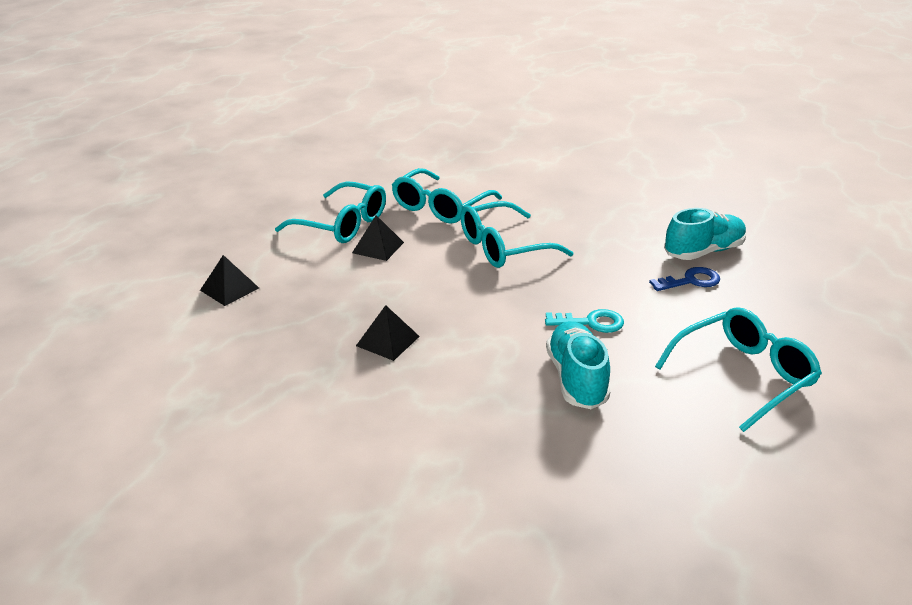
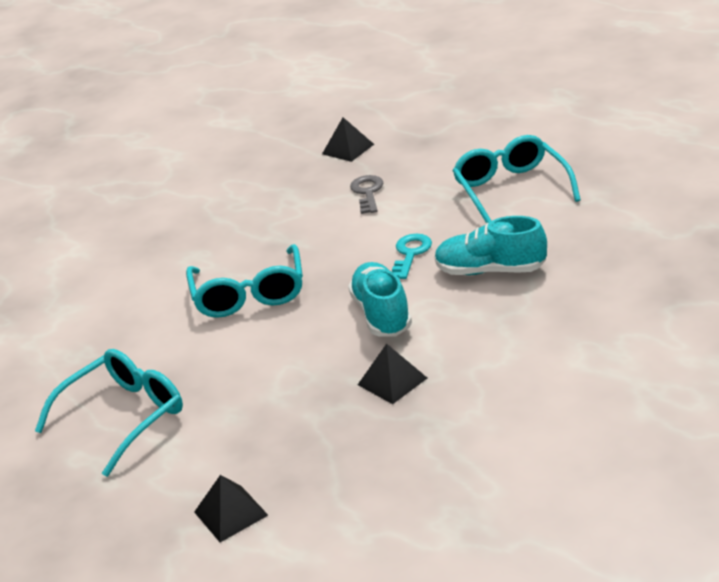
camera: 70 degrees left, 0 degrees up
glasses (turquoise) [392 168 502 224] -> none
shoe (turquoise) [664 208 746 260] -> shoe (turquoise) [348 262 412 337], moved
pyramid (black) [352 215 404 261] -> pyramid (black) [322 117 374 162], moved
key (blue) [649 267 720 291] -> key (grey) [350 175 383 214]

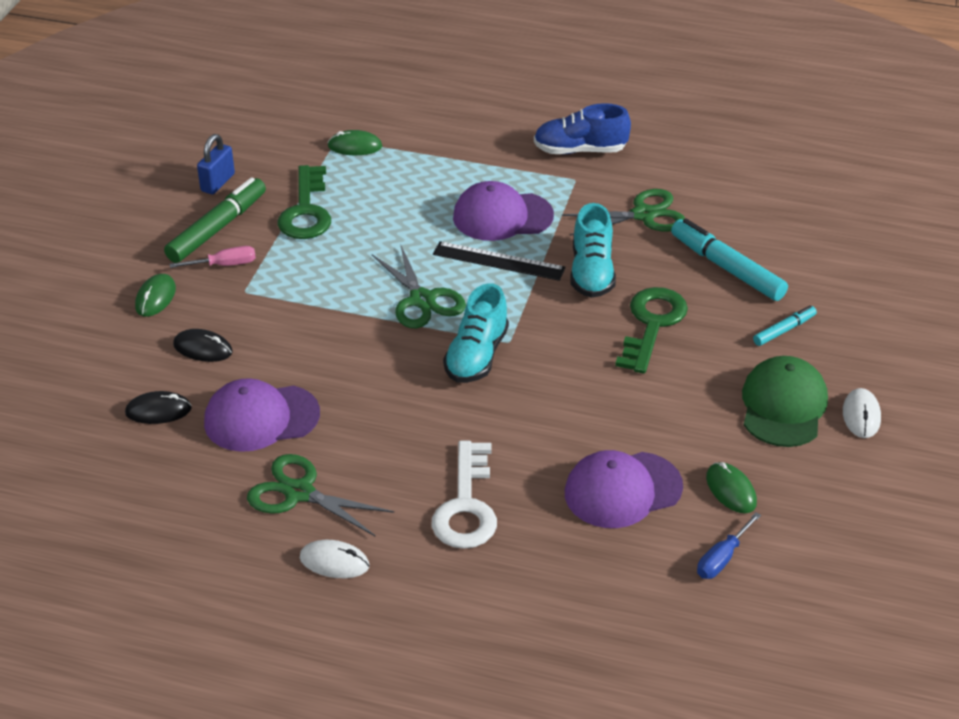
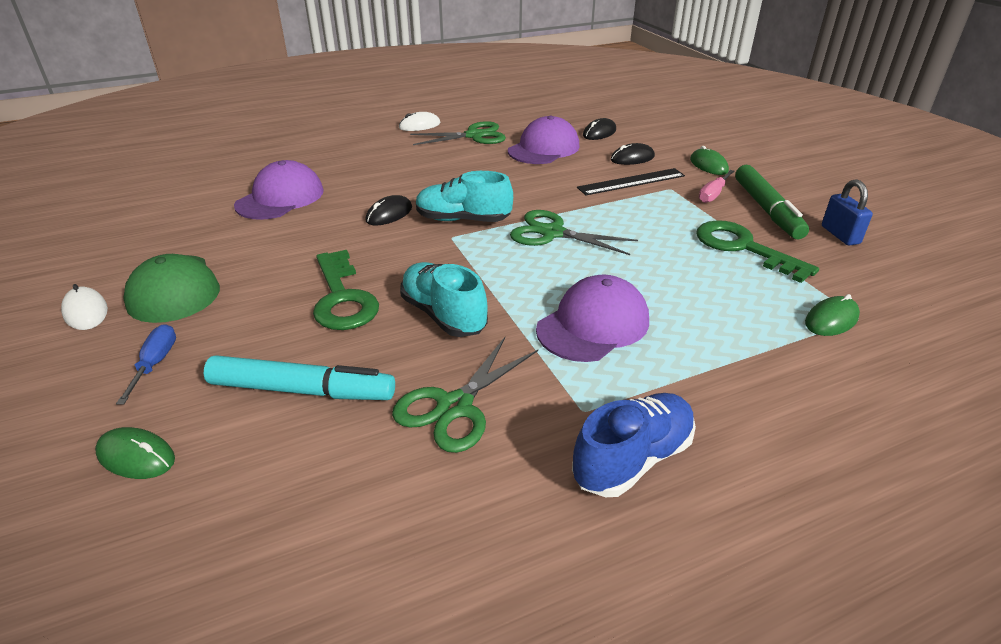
camera: 140 degrees right, 5 degrees down
ruler (black) [433 241 566 281] -> ruler (black) [577 168 685 195], moved
shoe (turquoise) [443 283 509 383] -> shoe (turquoise) [416 171 513 222], 60 degrees counterclockwise
marker (turquoise) [753 306 817 346] -> none
key (white) [432 441 497 549] -> none
mouse (green) [706 462 757 513] -> mouse (green) [95 427 175 479], moved
screwdriver (blue) [697 512 761 579] -> screwdriver (blue) [116 324 176 404], moved
none -> mouse (black) [365 195 412 225]

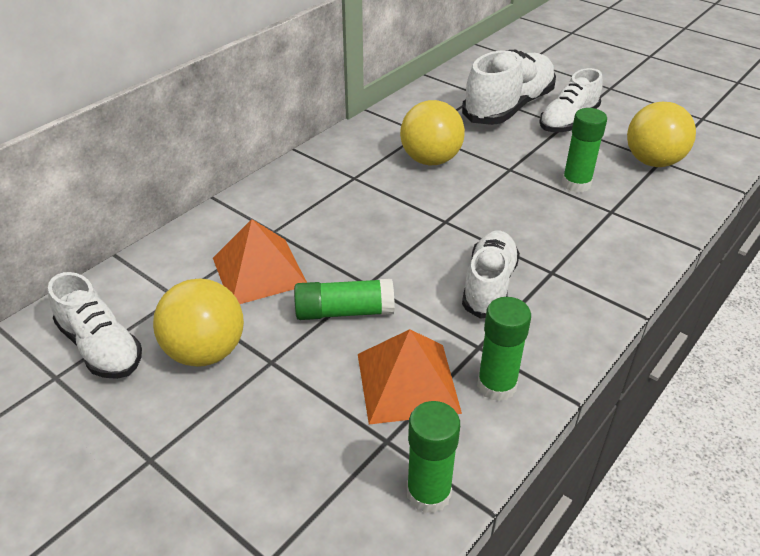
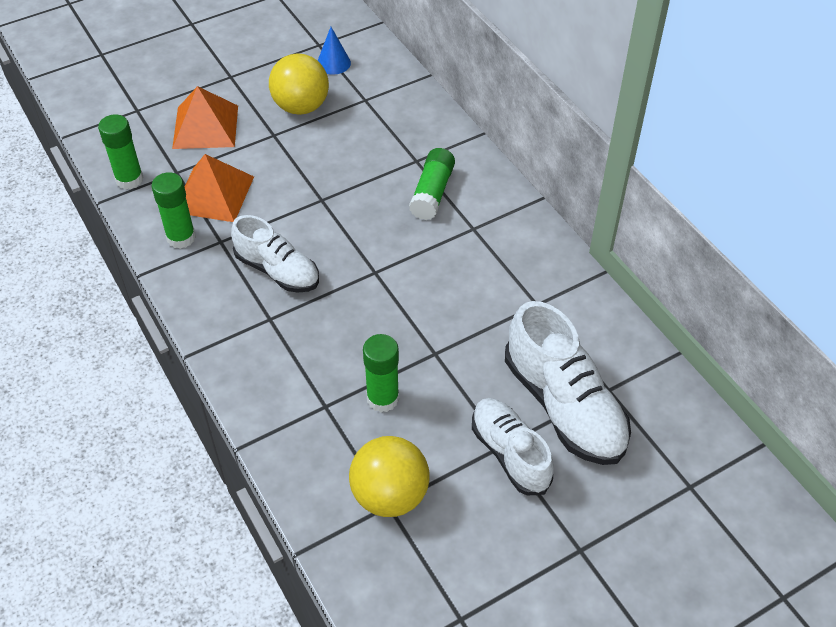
camera: 110 degrees right, 10 degrees up
ball (yellow) [400 100 465 165] -> none
pyramid (orange) [213 219 307 304] -> pyramid (orange) [172 86 238 149], moved
shoe (white) [48 272 142 379] -> cone (blue) [318 27 351 75]
glue stick (green) [294 279 395 320] -> glue stick (green) [409 148 455 220], moved

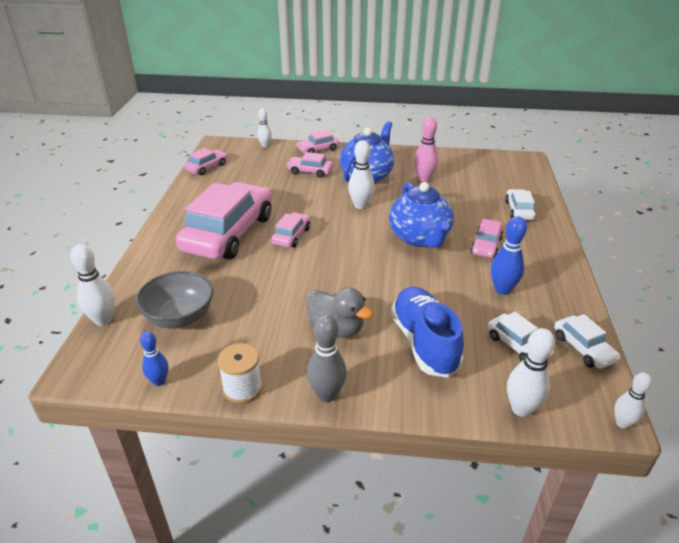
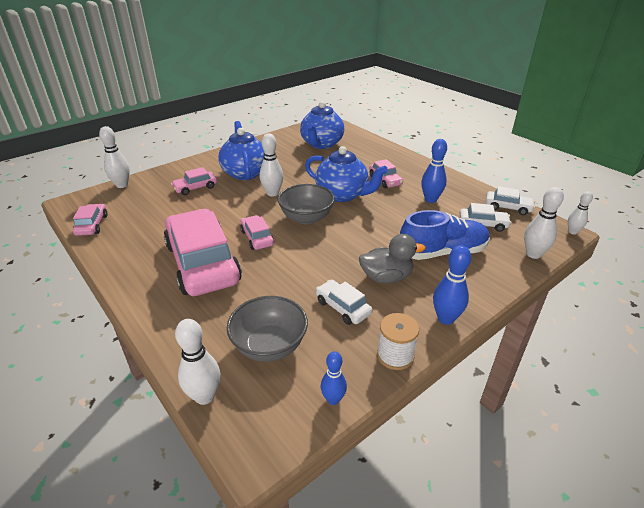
camera: 45 degrees left, 0 degrees up
bowling pin (white) [257 109 272 147] -> bowling pin (white) [99 126 130 188], x1.54
bowling pin (pink) [414 117 439 182] -> none
car (pink) [296 130 339 153] -> none
car (white) [505 189 536 220] -> car (white) [316 280 373 325], moved
shoe (blue) [391 287 464 378] -> shoe (blue) [400 210 490 260], 135 degrees clockwise
bowling pin (grey) [307 315 347 402] -> bowling pin (blue) [433 245 471 325]
none -> teapot (blue) [300 101 345 149]
none -> bowl (grey) [278 184 335 224]

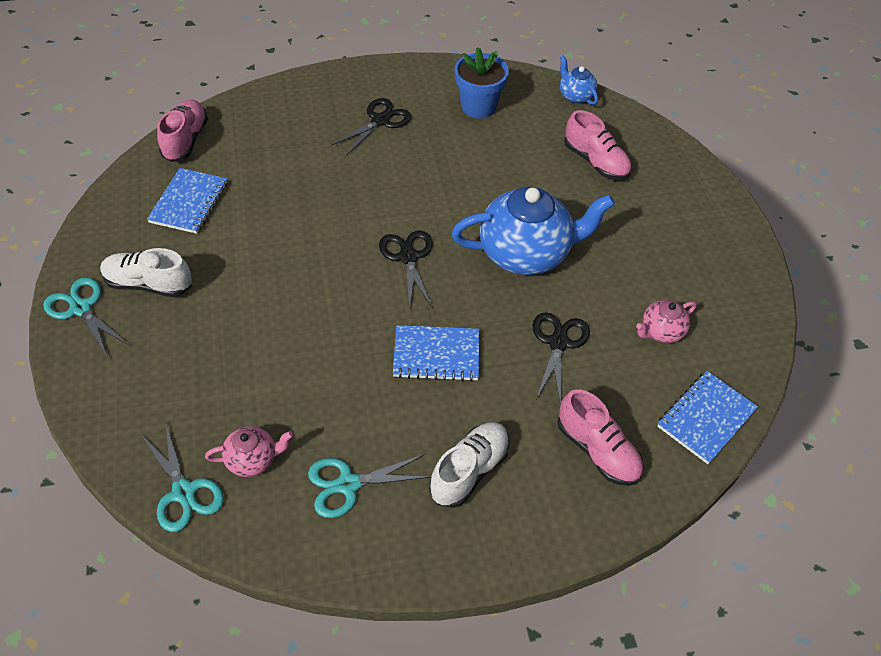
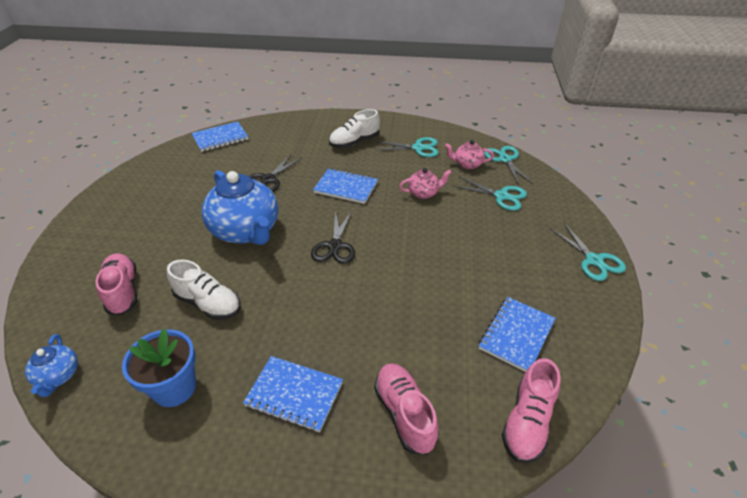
camera: 160 degrees left, 10 degrees down
scissors (black) [331 98 411 156] -> notebook (blue) [243 356 343 432]
teapot (blue) [452 187 615 275] -> teapot (blue) [202 170 278 245], 135 degrees counterclockwise
shoe (white) [100 248 192 297] -> shoe (white) [167 260 240 320], moved
teapot (pink) [636 300 697 343] -> teapot (pink) [399 168 452 199], moved
shoe (pink) [558 389 643 486] -> shoe (pink) [374 363 439 455], moved
none -> scissors (turquoise) [453 177 527 211]

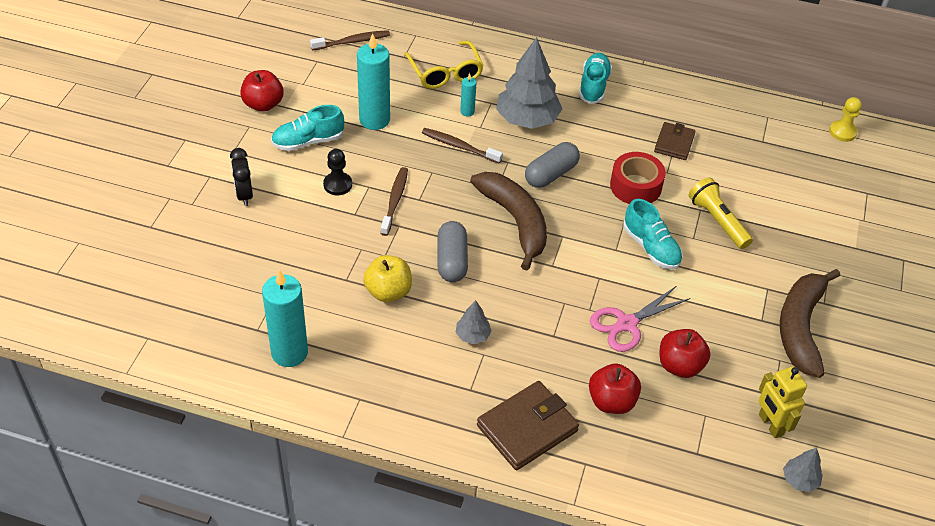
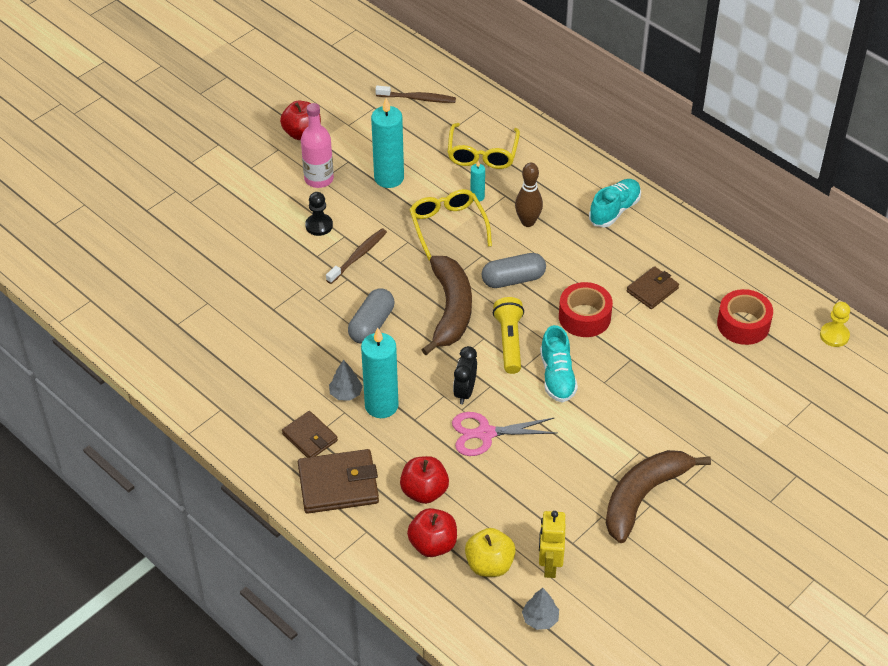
camera: 30 degrees right, 0 degrees up
tree (grey) [496 37 562 129] -> bowling pin (brown) [515 163 543 227]
shoe (turquoise) [271 105 344 151] -> bottle (pink) [301 103 334 188]
toothbrush (brown) [422 128 503 163] -> glasses (yellow) [409 189 492 261]
clock (black) [230 148 253 206] -> clock (black) [453 346 477 404], moved
flashlight (yellow) [689 177 753 249] -> flashlight (yellow) [493 297 524 374], moved
apple (yellow) [363 255 412 302] -> apple (yellow) [465 528 516 577], moved
candle (turquoise) [262 269 308 367] -> candle (turquoise) [361 328 399 418], moved
apple (red) [660 329 711 378] -> apple (red) [407 508 457 557], moved
none -> tape (red) [717 289 773 345]
none -> wallet (brown) [282 411 338 457]

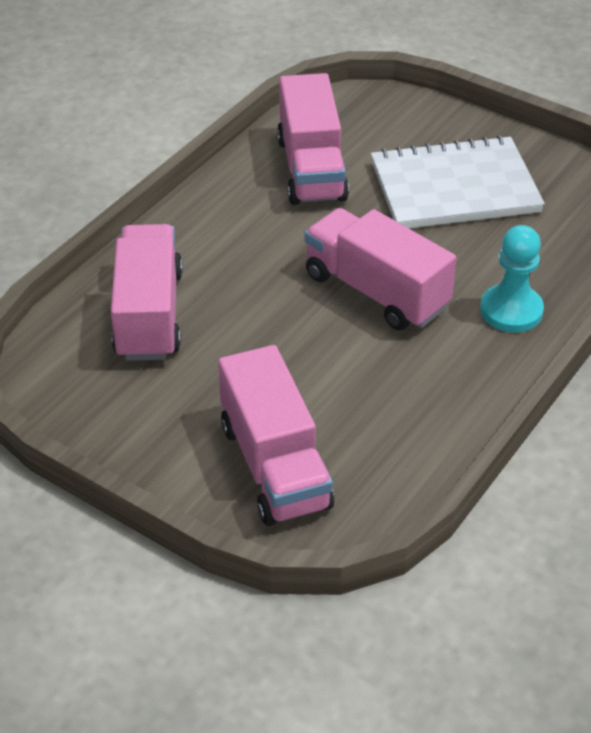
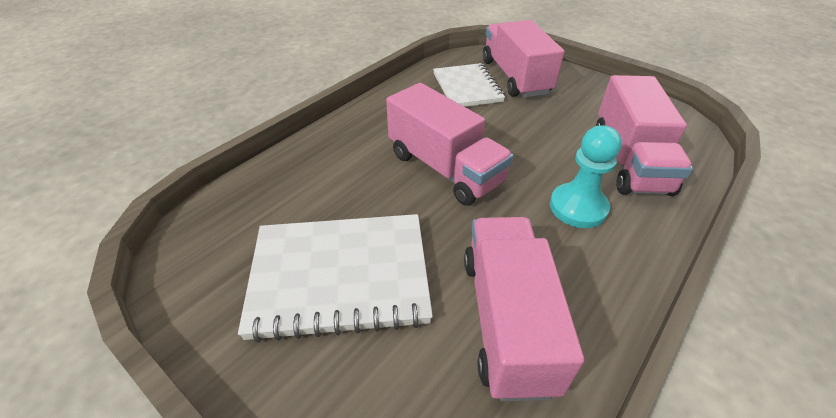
camera: 175 degrees left, 0 degrees up
pawn (turquoise) [480 225 544 333] -> pawn (turquoise) [550 125 622 228], moved
none -> notebook (white) [433 63 505 107]

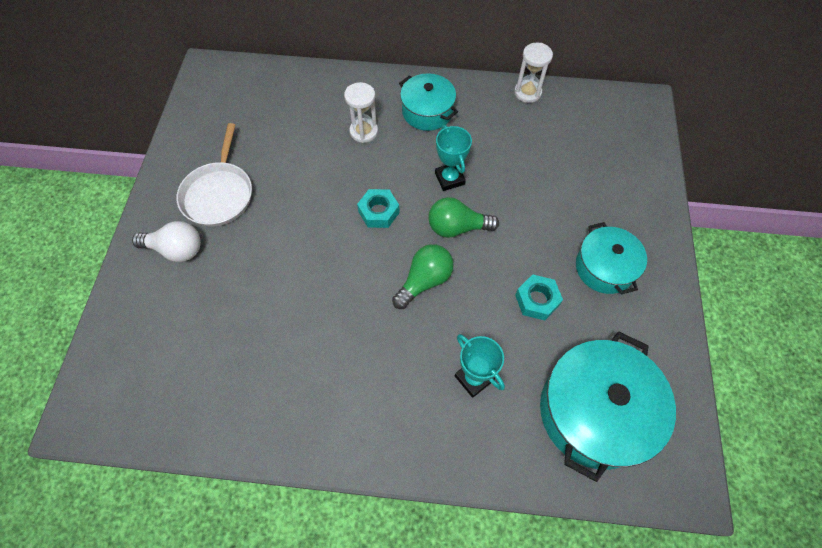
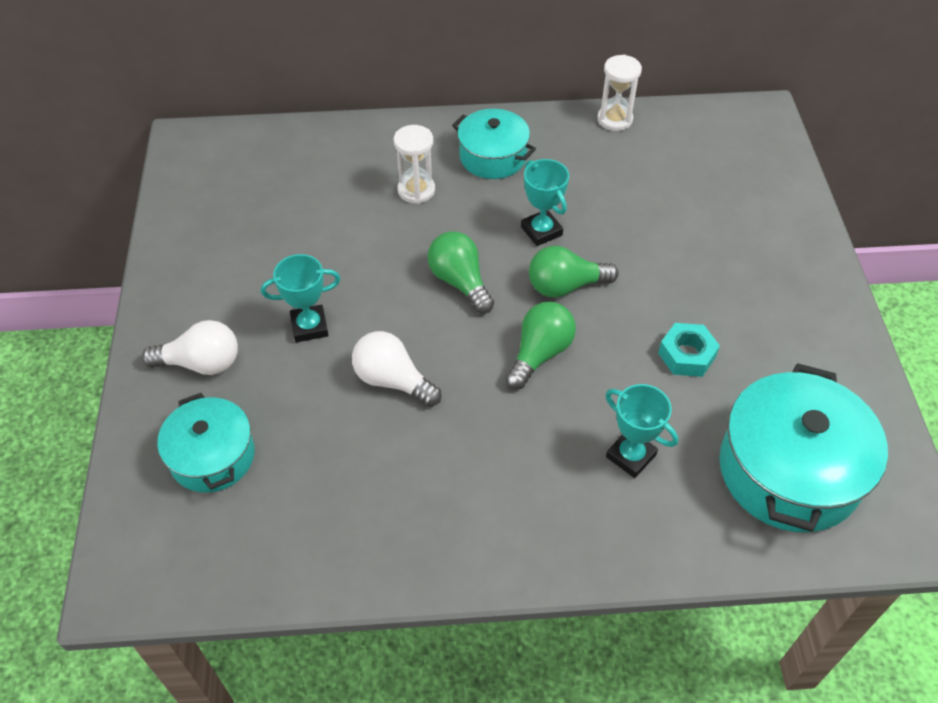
camera: 10 degrees left, 10 degrees down
pan (white) [177 123 252 226] -> none
nut (turquoise) [357 189 400 228] -> light bulb (green) [428 231 494 314]
pot (turquoise) [576 222 647 295] -> pot (turquoise) [157 393 255 493], moved
none -> trophy (turquoise) [261 254 340 342]
none -> light bulb (white) [352 331 442 407]

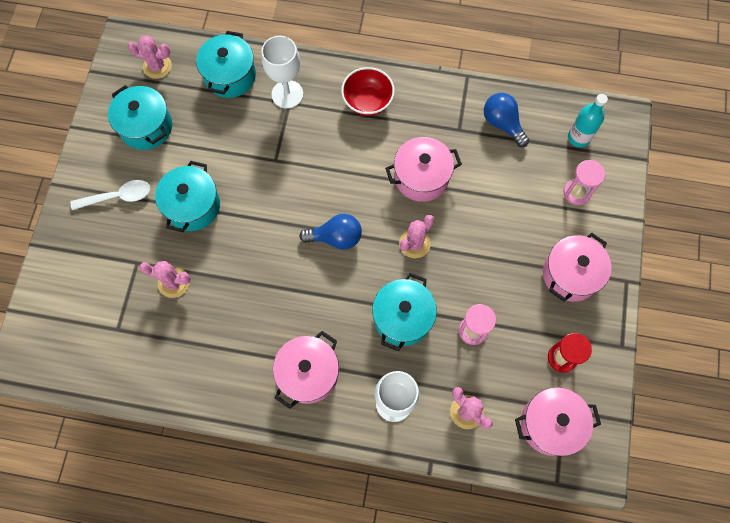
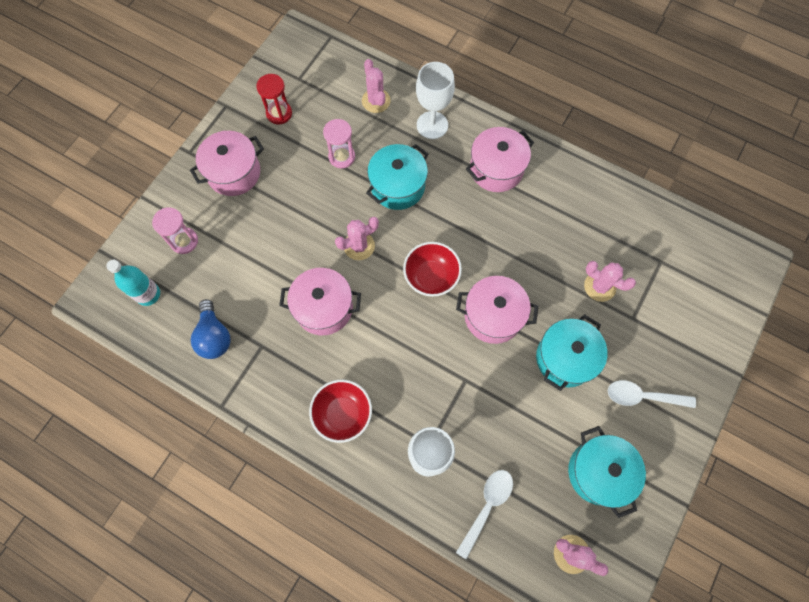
camera: 160 degrees left, 0 degrees up
pot (turquoise) [196 31 256 98] -> spoon (white) [456 470 513 559]
light bulb (blue) [299 214 362 250] -> bowl (red) [403 242 462 297]
pot (pink) [515 387 601 456] -> pot (pink) [456 276 538 344], moved

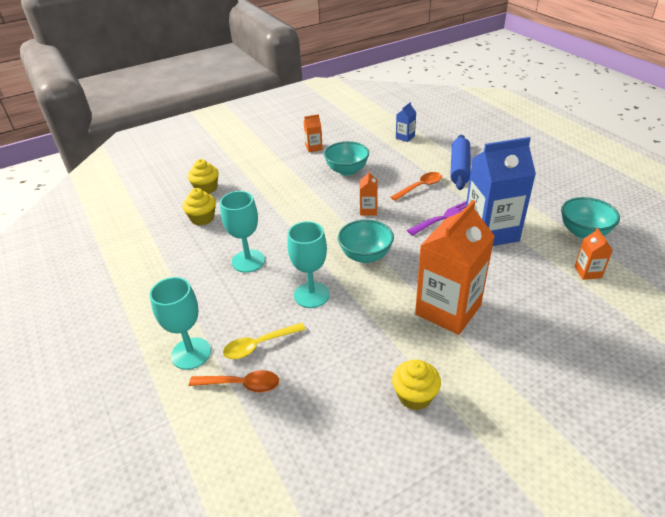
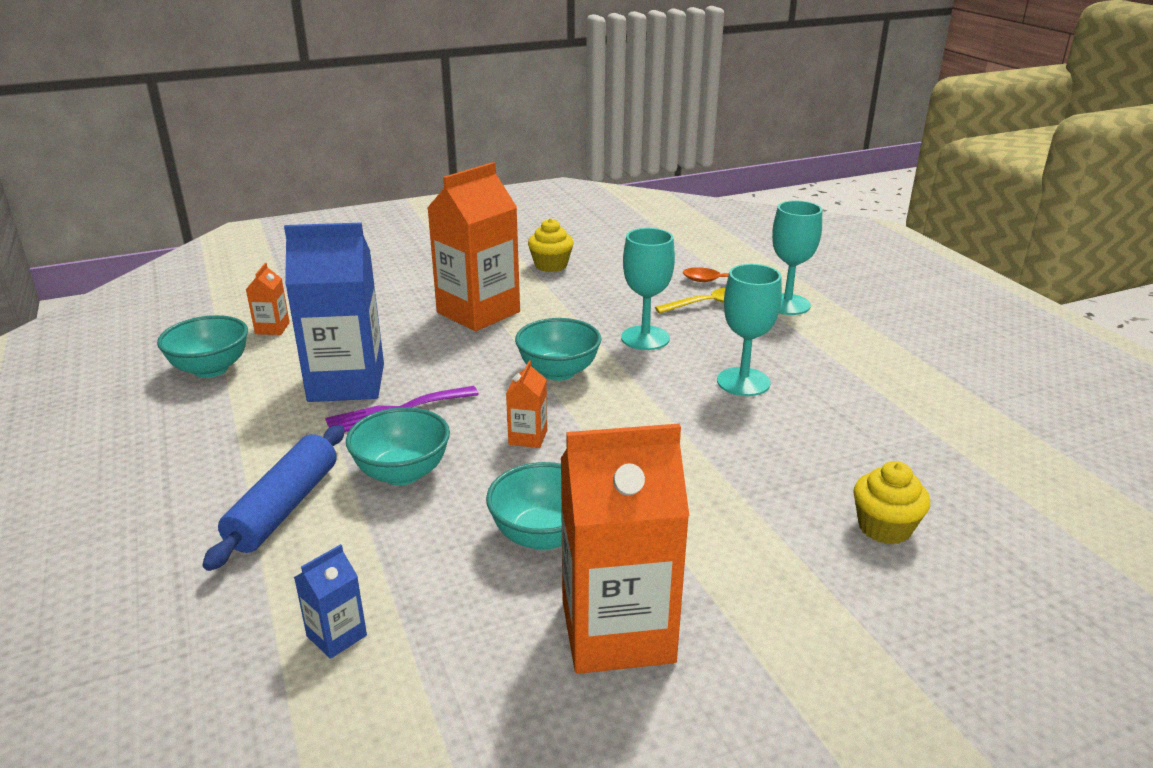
camera: 175 degrees left, 10 degrees down
carton (orange) [304 114 323 152] -> carton (orange) [561 424 689 674], x2.31
spoon (orange) [391 172 442 201] -> bowl (turquoise) [346 407 450 485]
cupcake (yellow) [182 188 216 226] -> none

